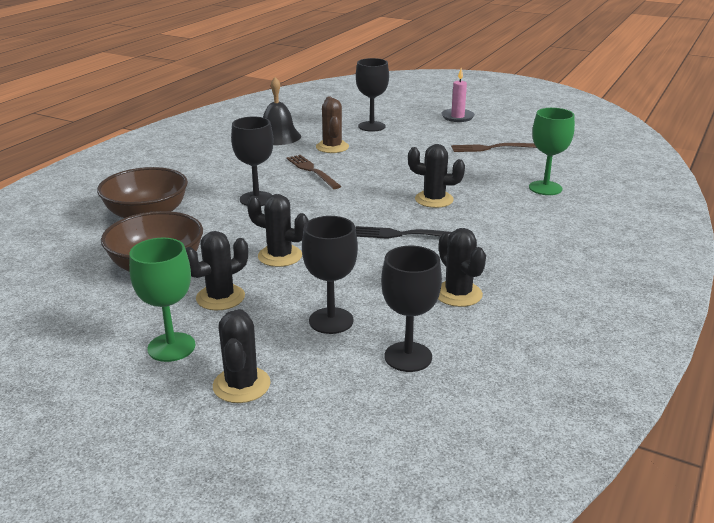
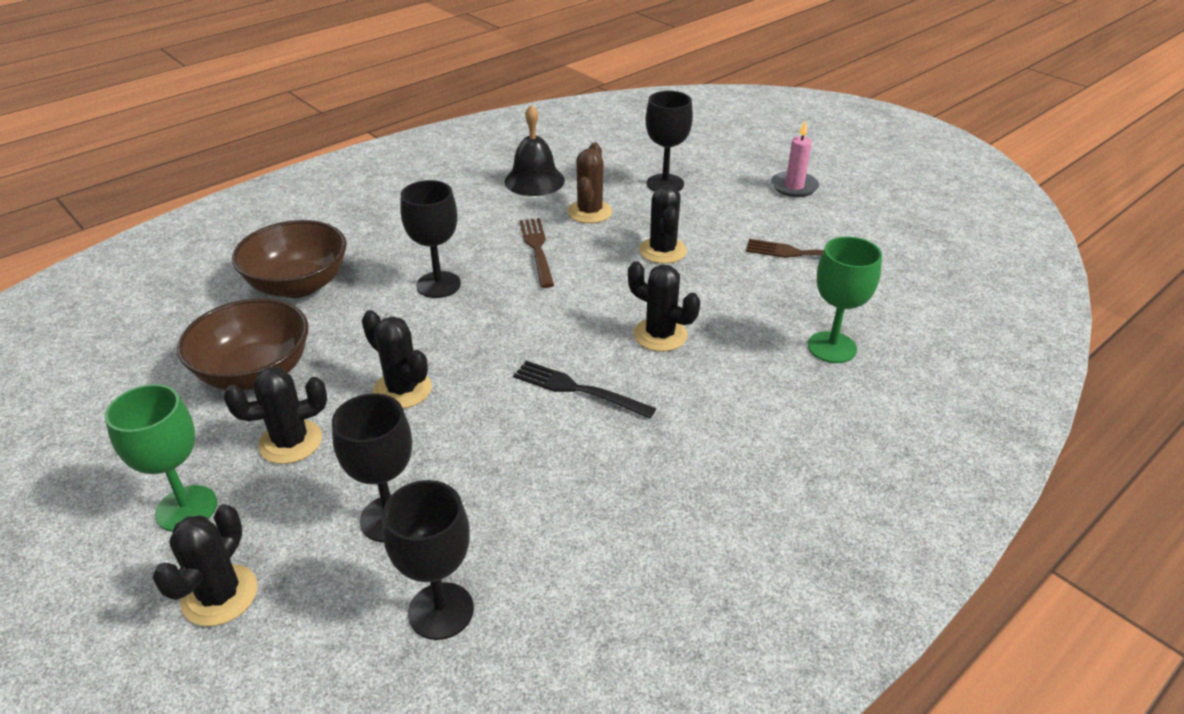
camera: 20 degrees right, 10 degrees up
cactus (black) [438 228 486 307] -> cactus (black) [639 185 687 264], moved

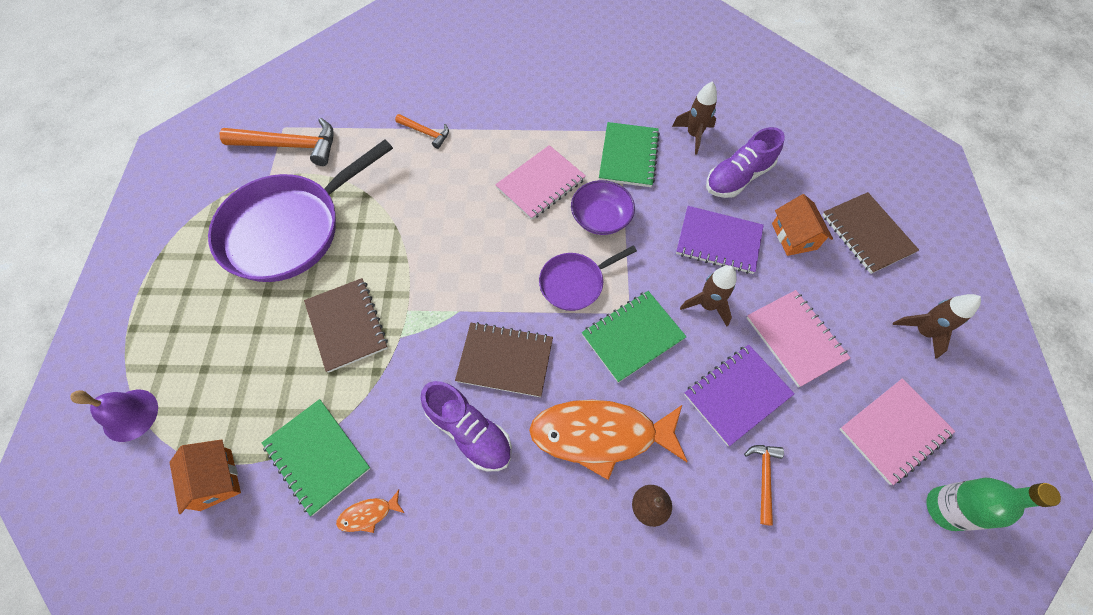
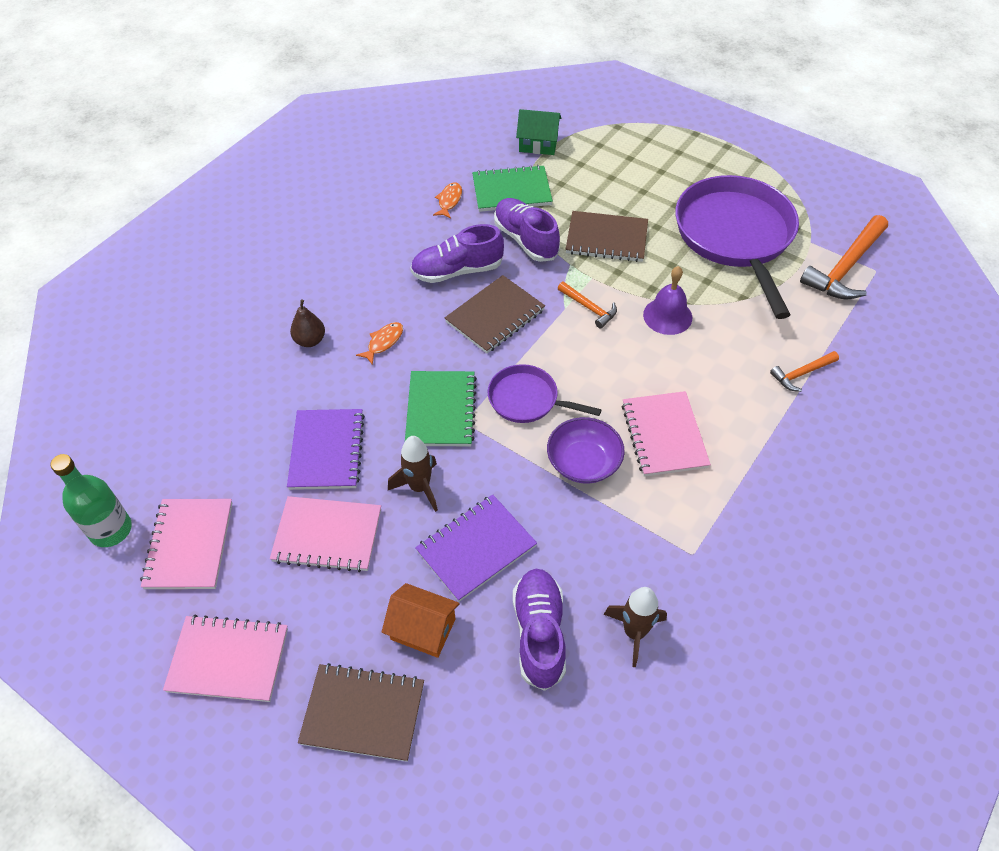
camera: 125 degrees right, 10 degrees down
notebook (green) [599 122 660 187] -> none
pan (purple) [539 246 637 311] -> pan (purple) [488 364 602 423], 75 degrees counterclockwise
rocket (brown) [893 294 981 359] -> notebook (pink) [163 615 288 702]
bell (purple) [70 390 158 442] -> bell (purple) [643 266 692 335], moved
fish (orange) [529 400 688 480] -> fish (orange) [356 322 403 365], x0.40
house (orange) [170 440 241 514] -> house (green) [516 109 561 155]
hammer (orange) [744 445 784 526] -> hammer (orange) [558 282 617 329], moved
none -> shoe (purple) [494 198 560 262]

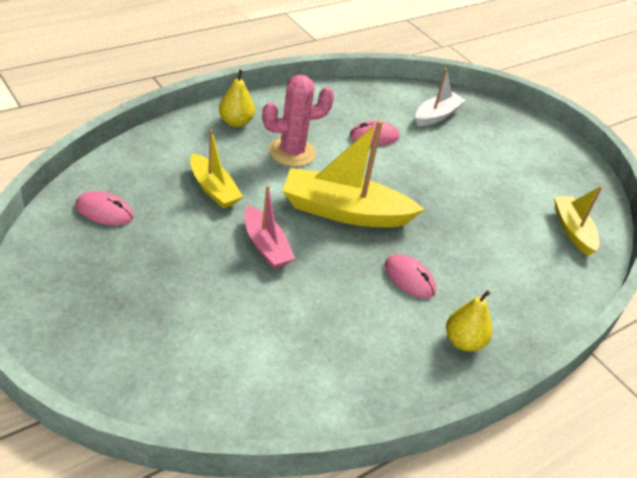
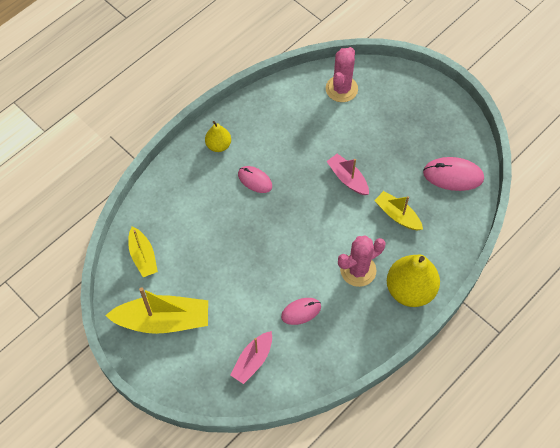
camera: 175 degrees right, 20 degrees up
boat (white) [416 69 466 126] -> boat (pink) [230 331 272 384]
pear (yellow) [219 70 255 127] -> pear (yellow) [387 254 440 307], x1.83
boat (yellow) [283 120 425 227] -> boat (yellow) [105 287 208 334], moved
mouse (pink) [76 191 134 226] -> mouse (pink) [423 157 484 191], x1.54
none -> cactus (pink) [326 47 358 102]

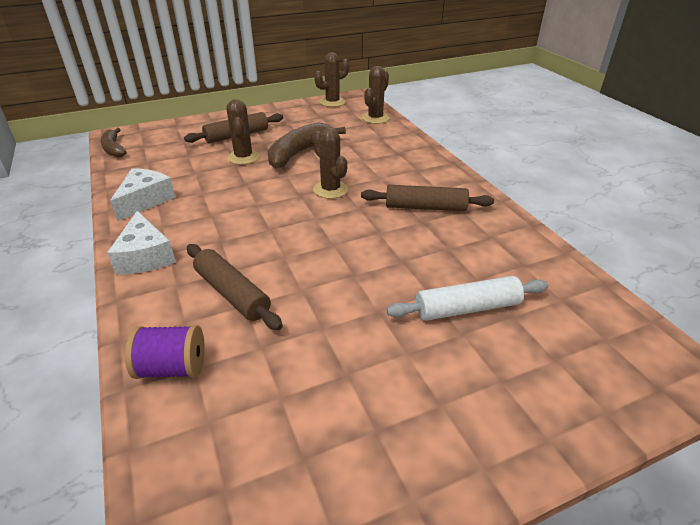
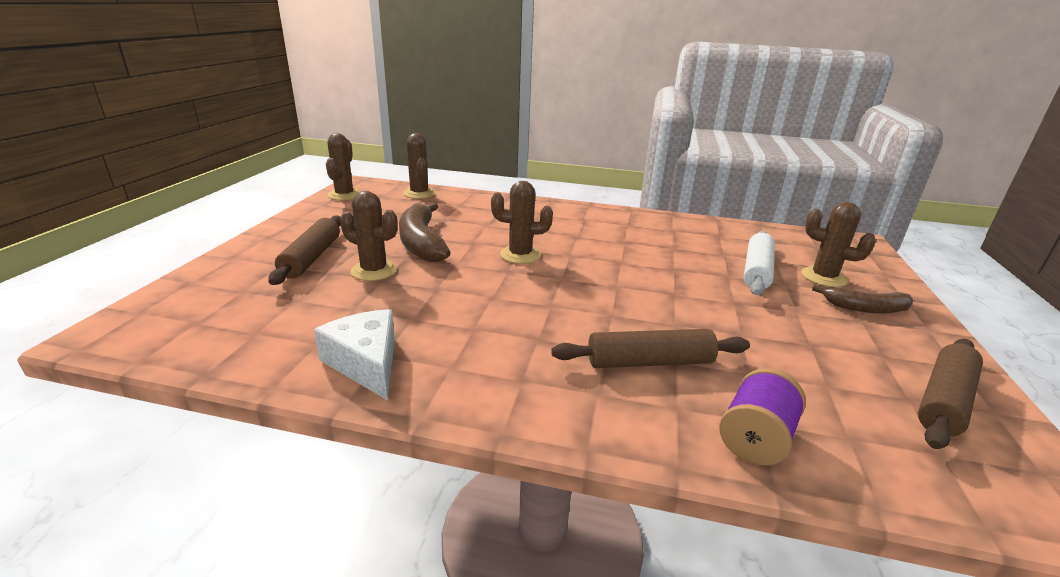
camera: 55 degrees left, 10 degrees down
banana (brown) [100 128 126 157] -> banana (brown) [812 285 914 314], moved
rolling pin (brown) [361 185 494 211] -> rolling pin (brown) [918 339 983 449], moved
cheese (white) [107 211 176 274] -> none
none -> cactus (brown) [801 202 876 287]

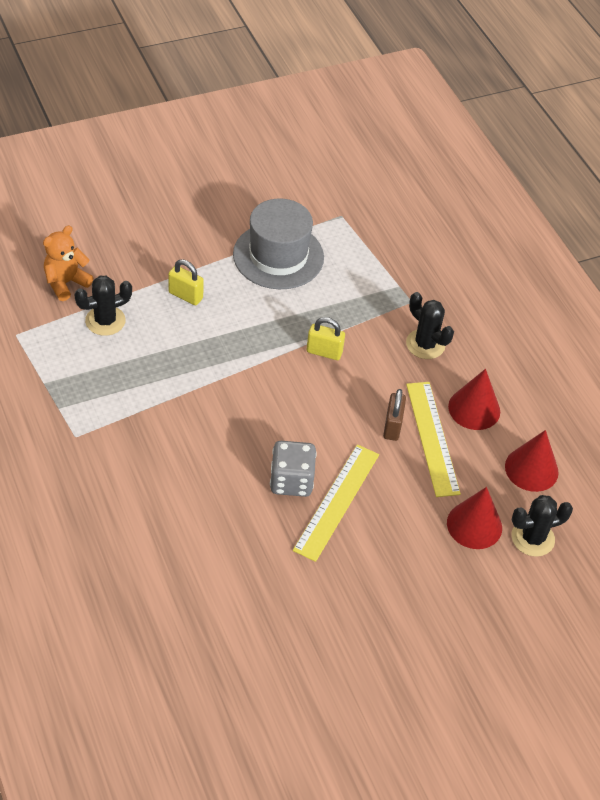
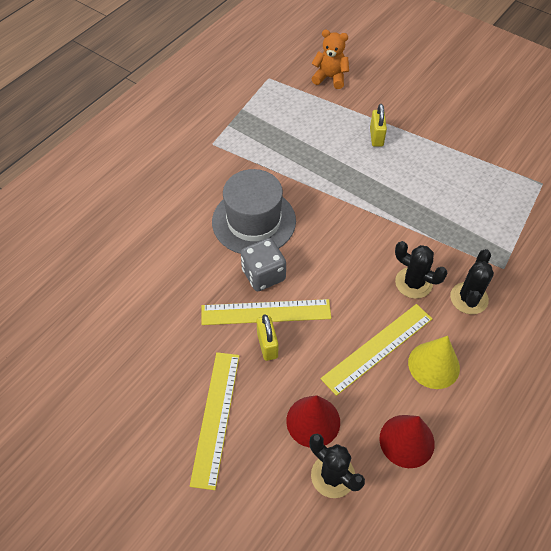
camera: 65 degrees right, 5 degrees up
hat (grey) [233 198 324 289] -> hat (grey) [212 169 296 254], moved
cactus (black) [74 276 132 336] -> cactus (black) [395 241 448 299], moved
padlock (yellow) [307 317 345 360] -> padlock (yellow) [257 314 278 361], moved
cone (red) [448 369 500 430] -> cone (yellow) [408 336 460 389]
padlock (brown) [383 389 406 441] -> none
none -> ruler (yellow) [190 352 239 490]

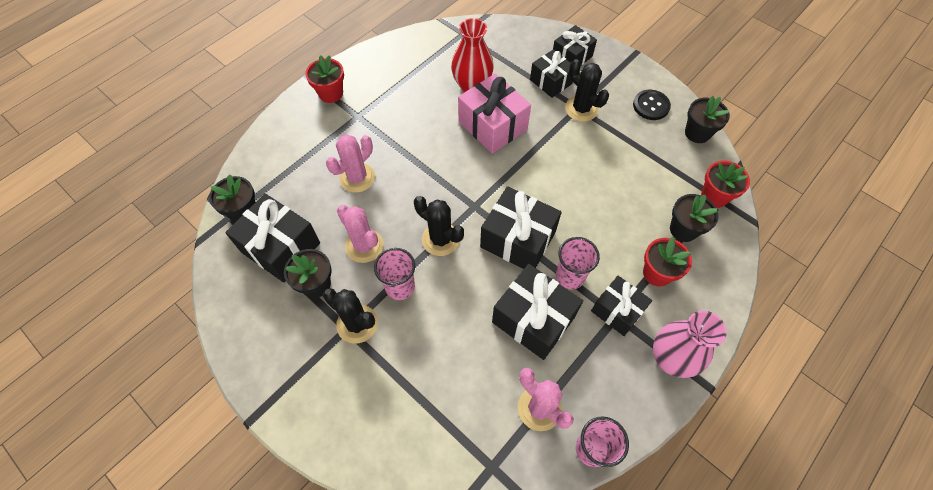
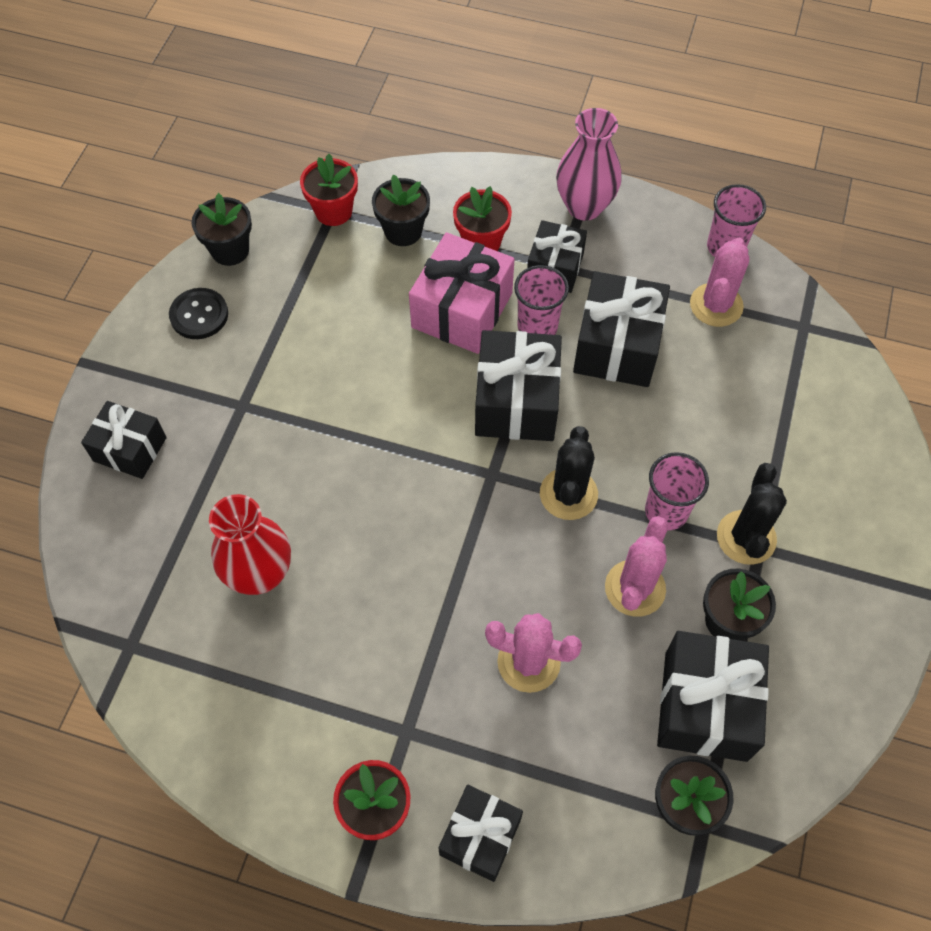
camera: 115 degrees left, 0 degrees up
gift (black) [530 49 573 98] -> gift (black) [438 785 523 882], moved
cactus (black) [565 59 609 122] -> none
gift (pink) [458 73 531 154] -> gift (pink) [409 232 515 354], moved

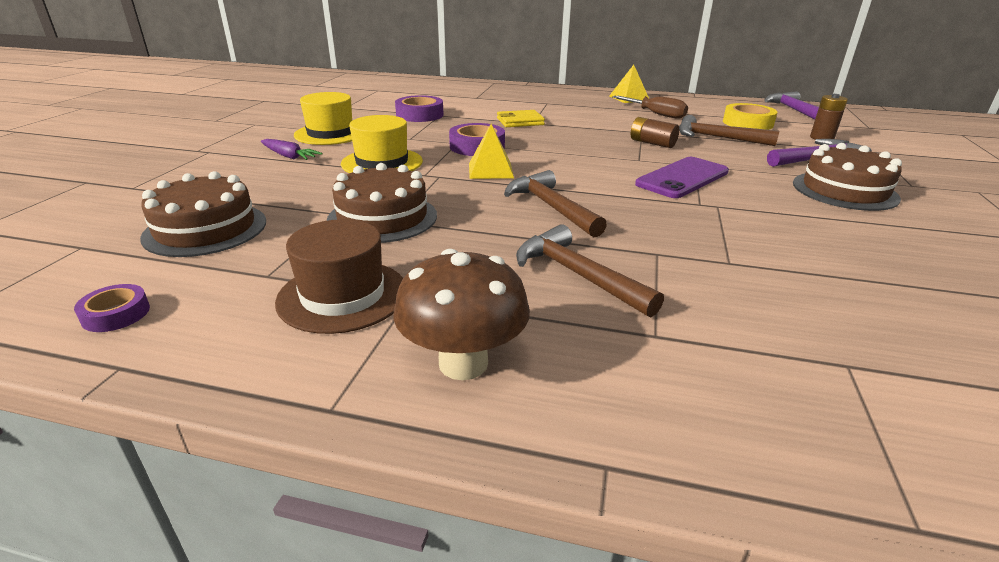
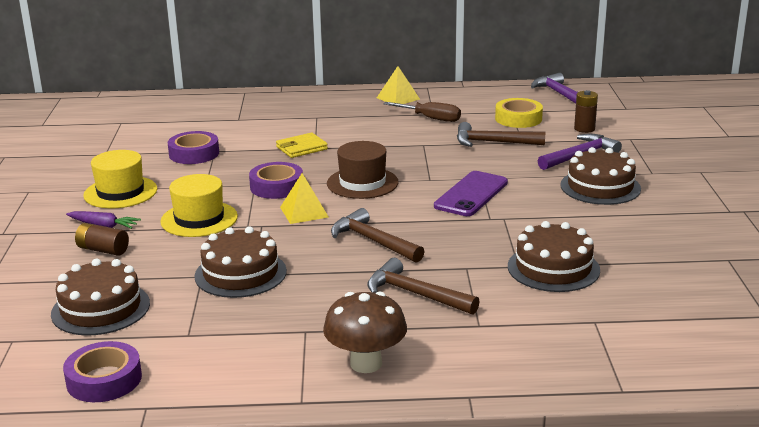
camera: 15 degrees left, 5 degrees down
battery (brown) [631 117 679 148] -> battery (brown) [75 223 129 256], moved
hat (brown) [275 219 403 334] -> hat (brown) [327 141 399 199], moved
tape (purple) [74 284 150 332] -> tape (purple) [63 341 142 402], x1.70
none -> cake (brown) [508 221 600 292]

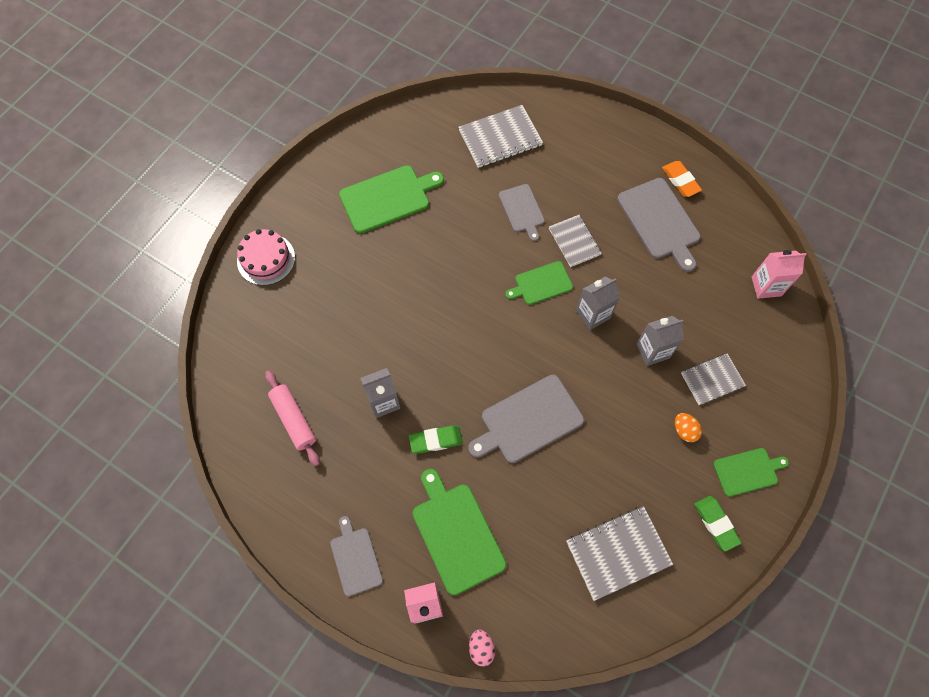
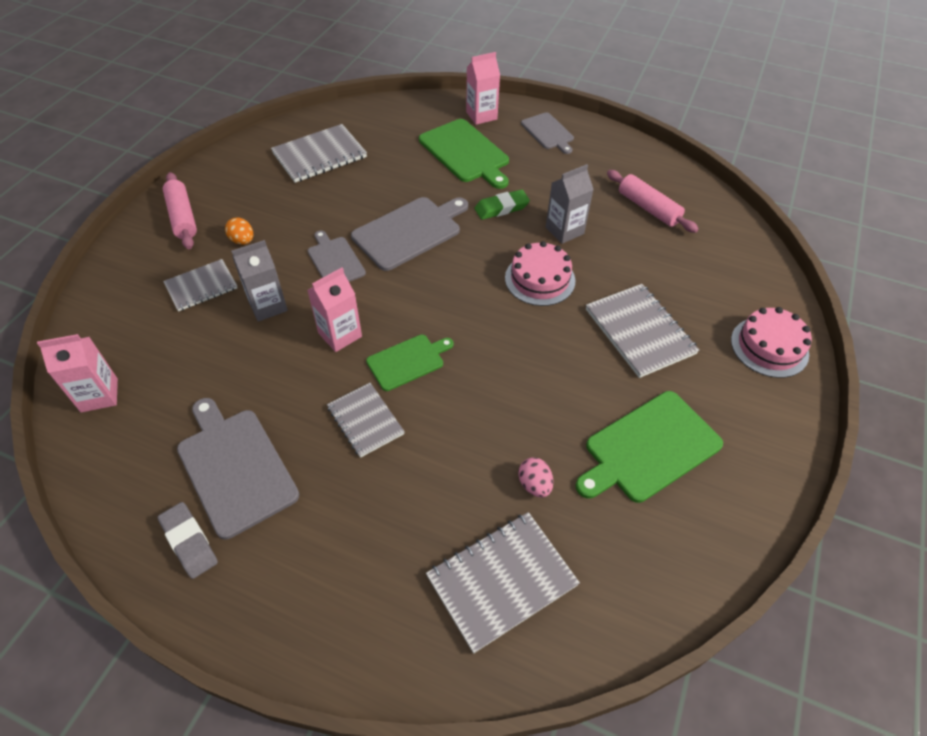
camera: 170 degrees right, 15 degrees down
eraser (orange) [662 161 702 197] -> eraser (grey) [158 502 218 579]
cutting board (grey) [499 184 545 241] -> cutting board (grey) [308 231 366 282], moved
carton (grey) [576 277 620 330] -> carton (pink) [307 268 362 352]
cutting board (green) [713 448 789 497] -> rolling pin (pink) [163 172 197 249]
eraser (green) [694 496 741 552] -> none
egg (pink) [469 630 495 667] -> egg (pink) [518 457 553 498], moved
none -> cake (pink) [505 241 575 306]
none -> notebook (grey) [586 284 699 378]

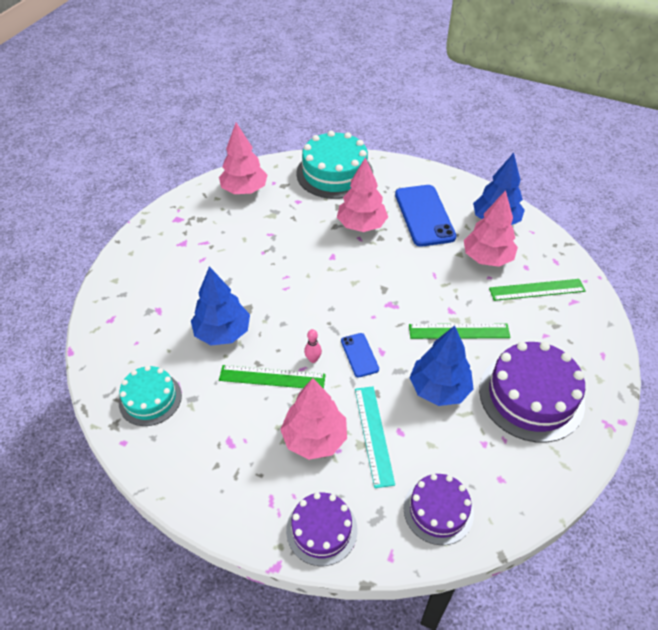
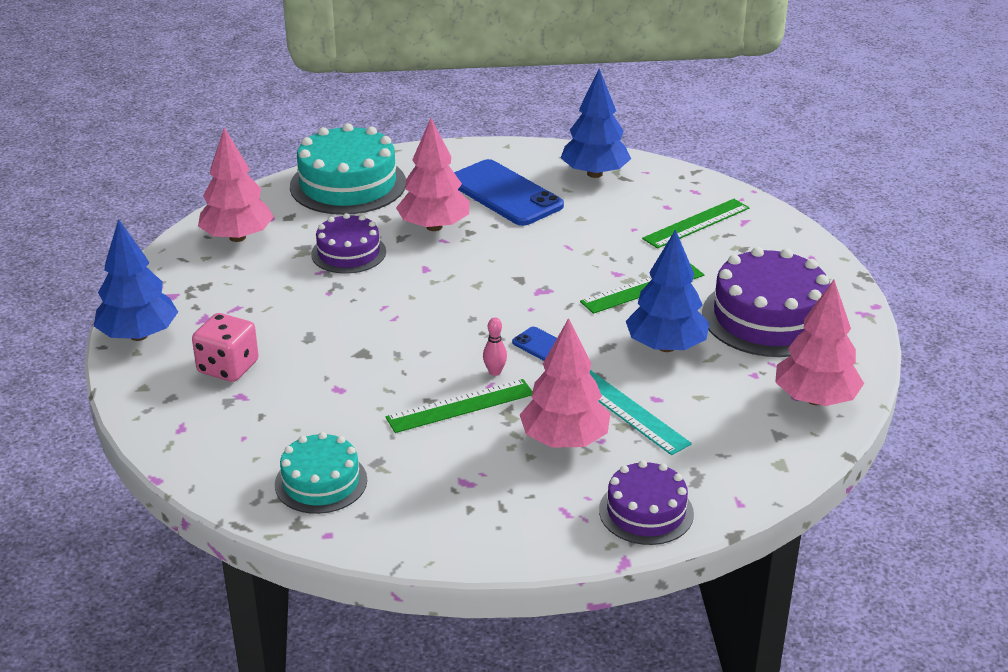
camera: 30 degrees left, 15 degrees down
tree (pink) [464 190 518 267] -> tree (pink) [775 280 864 406], moved
tree (blue) [191 266 250 345] -> tree (blue) [94 219 178 341], moved
cake (purple) [403 474 474 545] -> cake (purple) [311 213 386 274], moved
none -> dice (pink) [192 313 259 382]

